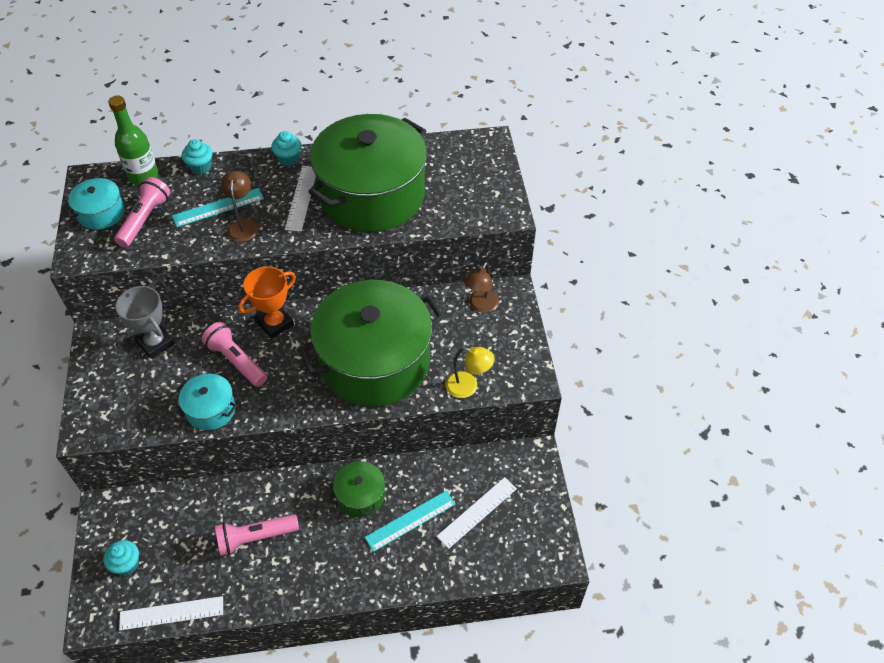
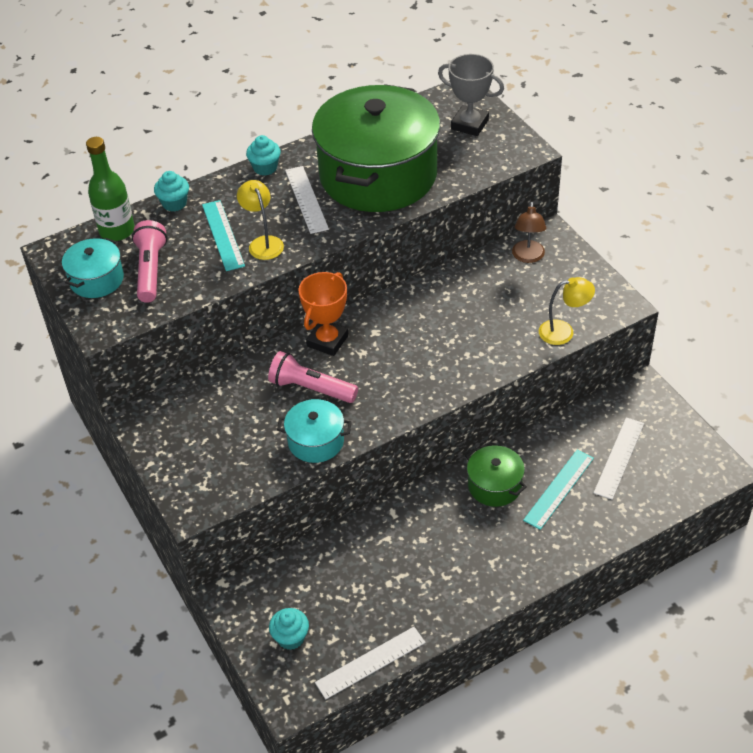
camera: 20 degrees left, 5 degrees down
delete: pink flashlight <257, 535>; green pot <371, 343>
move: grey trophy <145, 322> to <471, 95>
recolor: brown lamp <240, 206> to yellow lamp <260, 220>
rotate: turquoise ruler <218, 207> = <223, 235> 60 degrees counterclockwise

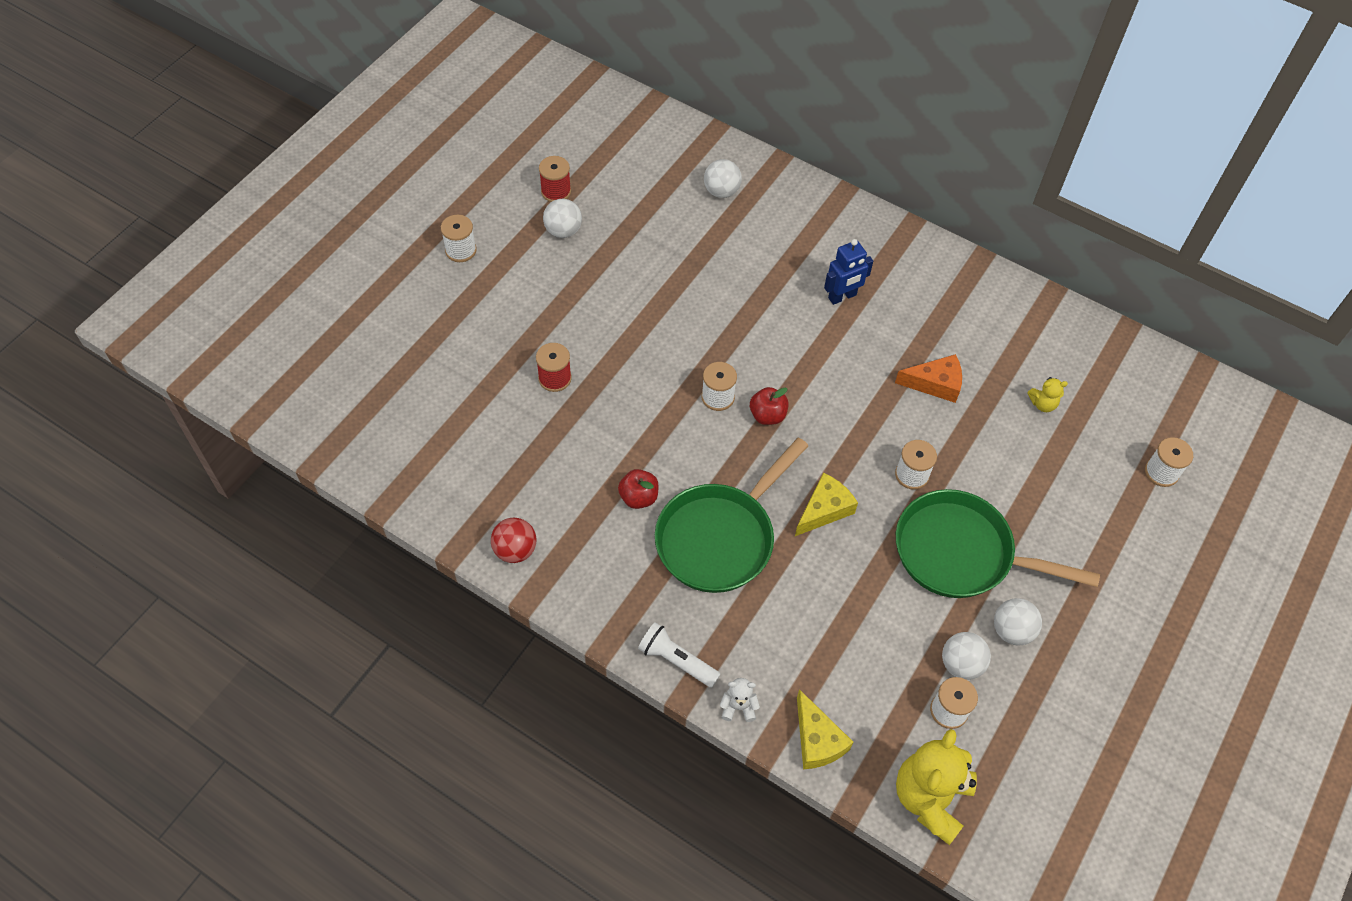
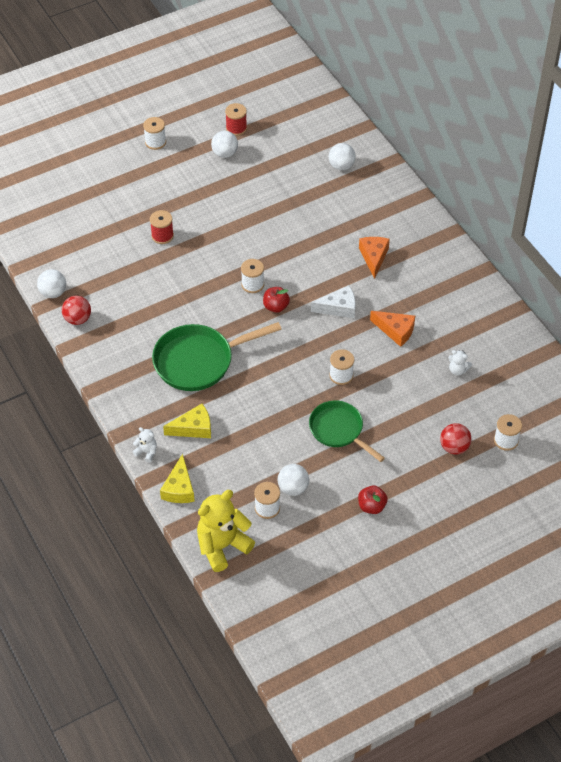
camera: 30 degrees right, 5 degrees down
delete: white flashlight <679, 655>
insert: white cheese <333, 301>; red ball <456, 439>
move: red apple <638, 489> to <373, 499>; yellow cheese <826, 504> to <187, 421>; white ball <1018, 621> to <51, 283>
replace: blue robot <848, 272> to orange cheese <374, 258>
recolor: yellow teddy bear <1047, 394> to white teddy bear <460, 363>
resize: green pan <998, 543> = <347, 431> x0.66

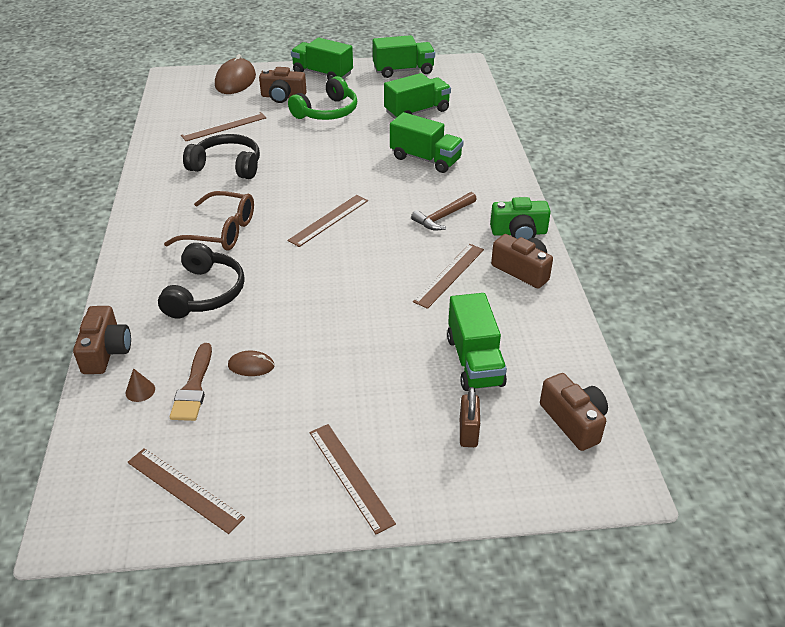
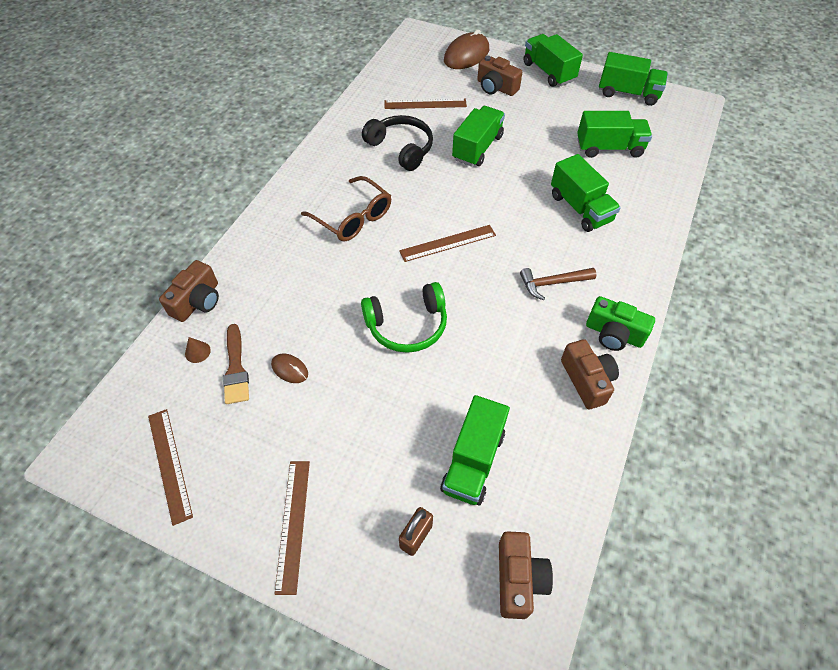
camera: 30 degrees right, 15 degrees up
delete: black headphones <201, 280>; brown ruler <448, 276>
insert: green truck <478, 136>
move: green headphones <322, 98> to <404, 317>
rotate: brown brush <191, 382> = <236, 364> 45 degrees counterclockwise

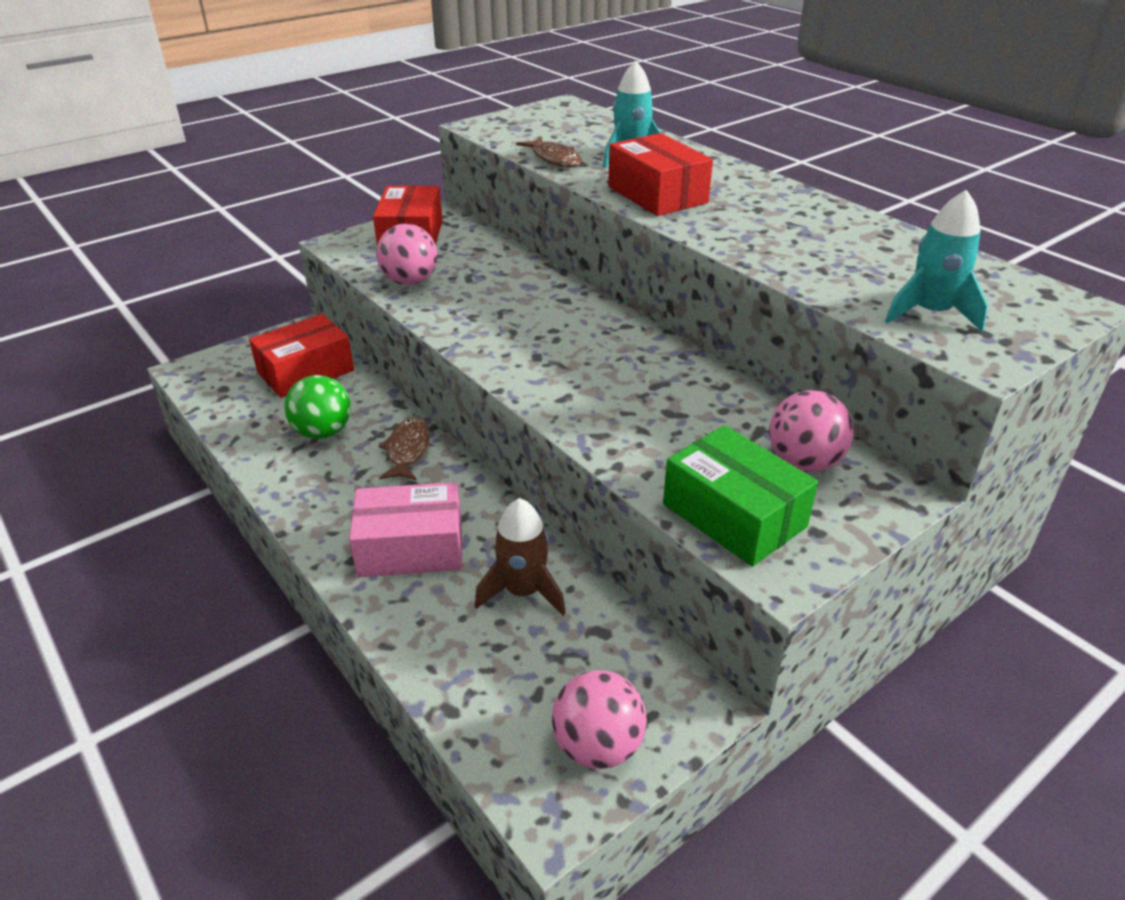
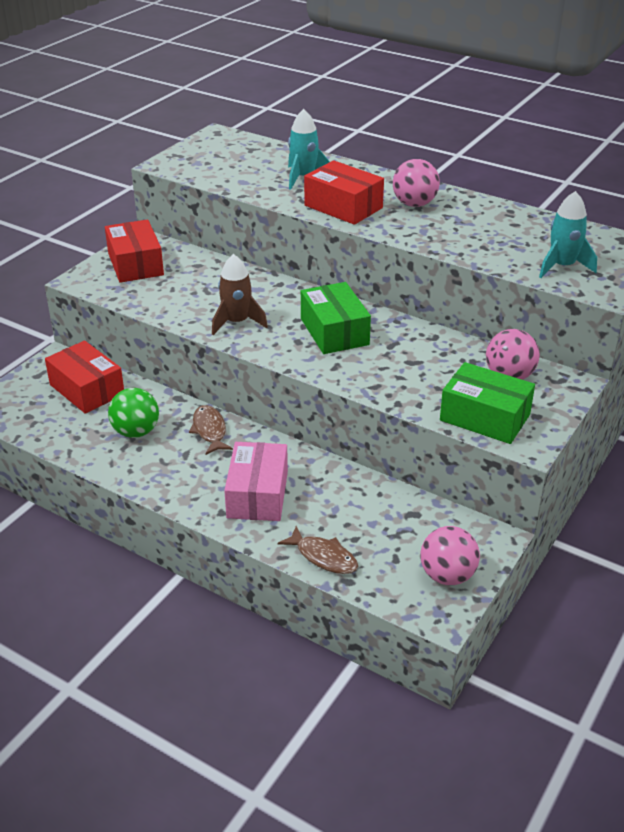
camera: 20 degrees left, 0 degrees up
insert: green box <336, 318>
move: pink ball <406, 254> to <416, 183>; brown rocket <520, 557> to <240, 294>; brown fish <549, 152> to <318, 550>
rotate: red box <301, 356> = <84, 377> 75 degrees counterclockwise; pink box <405, 529> = <256, 481> 60 degrees counterclockwise

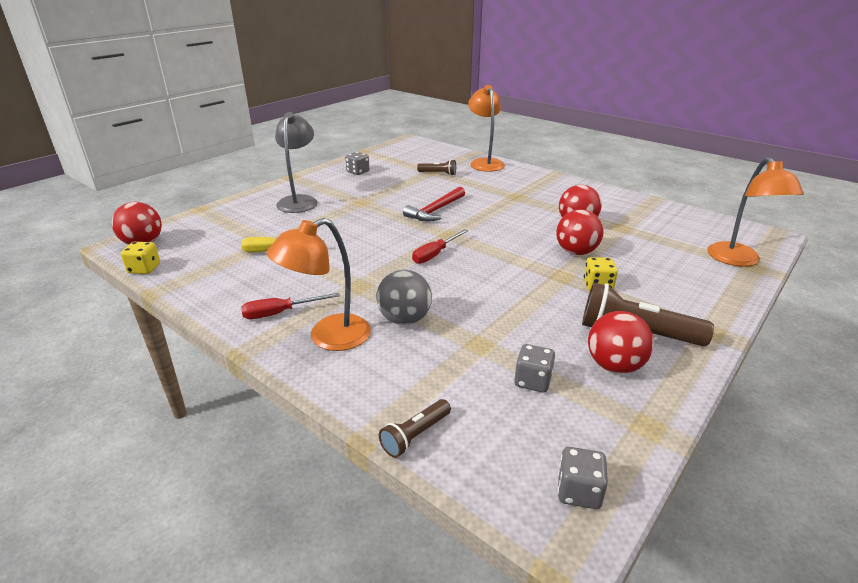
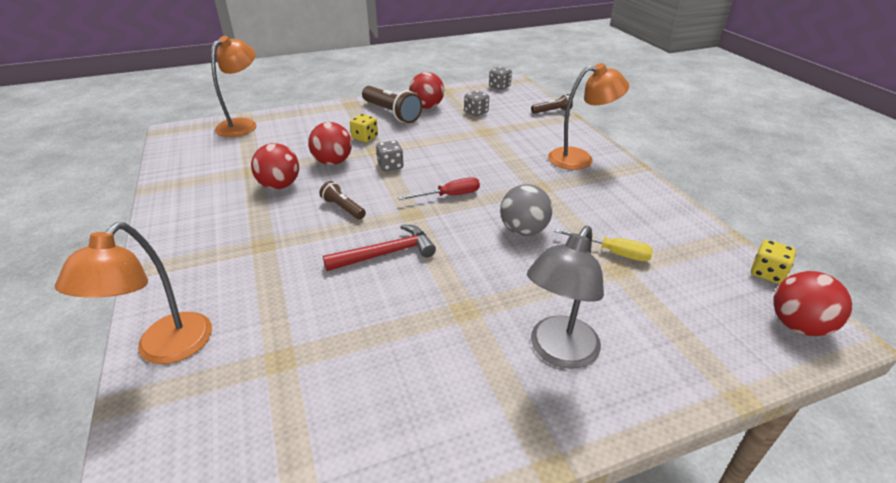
camera: 150 degrees left, 5 degrees up
delete: red screwdriver <290, 306>
move: grey dice <357, 163> to <389, 155>; grey ball <404, 297> to <526, 210>; brown flashlight <436, 167> to <343, 200>

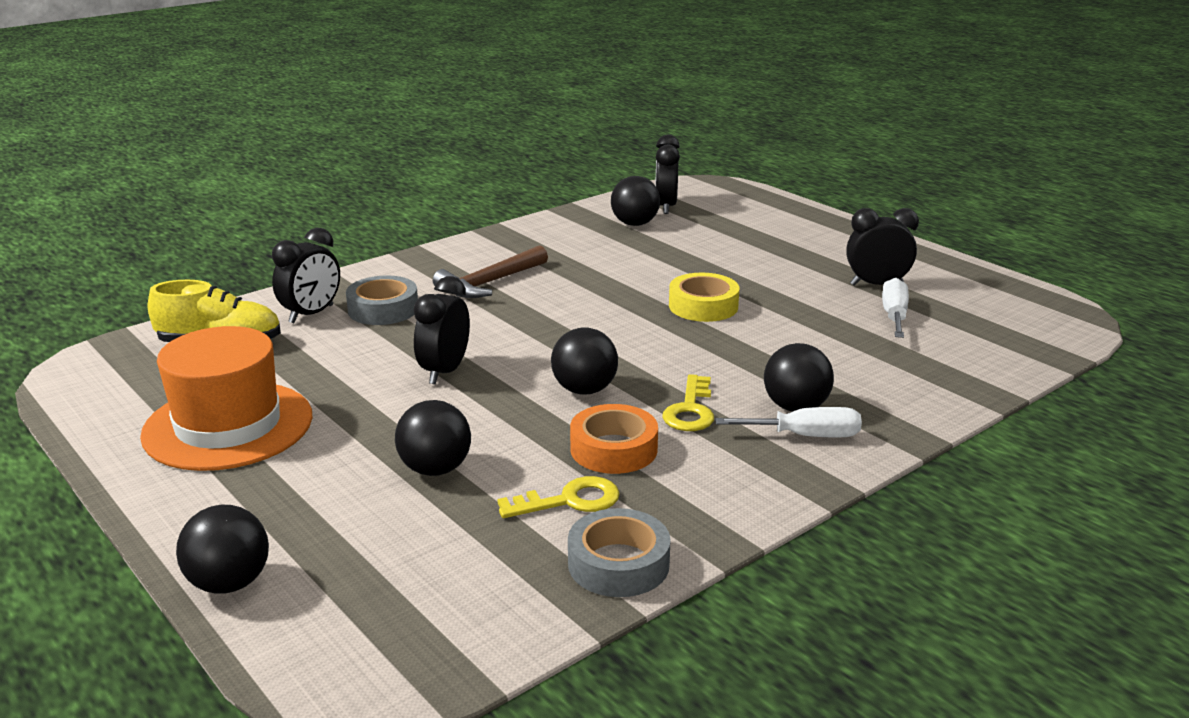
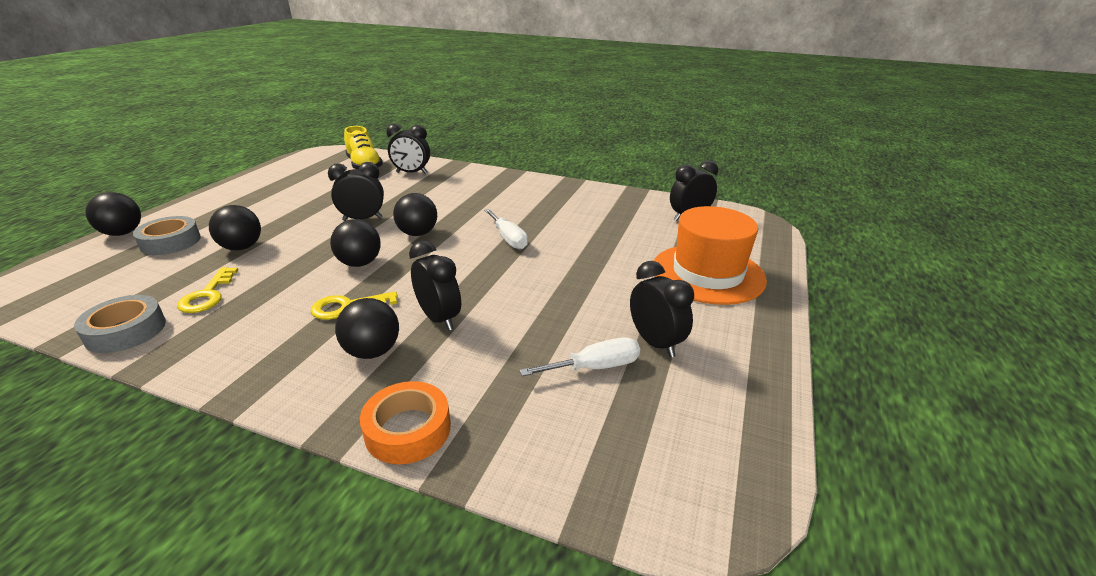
camera: 60 degrees right, 5 degrees up
delete: brown hammer <490, 271>; yellow tape <704, 297>
insert: black clock <435, 286>
move: orange hat <226, 398> to <710, 255>; grey tape <382, 300> to <167, 235>; orange tape <614, 439> to <405, 422>; black ball <635, 201> to <415, 214>; white screwdriver <788, 422> to <506, 229>
rotate: yellow key <558, 497> = <207, 290> 45 degrees clockwise

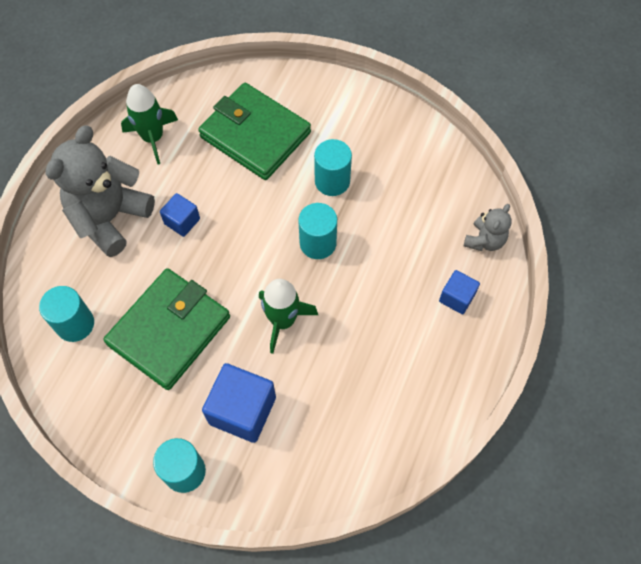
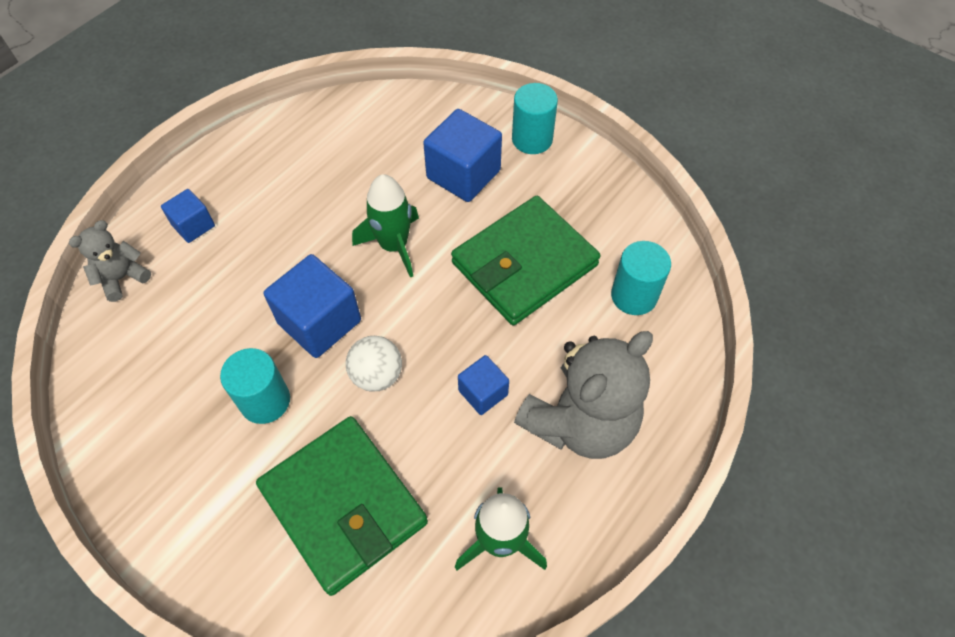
camera: 165 degrees left, 5 degrees down
insert: white ball <374, 364>
replace: turquoise cylinder <317, 231> to blue cube <312, 306>

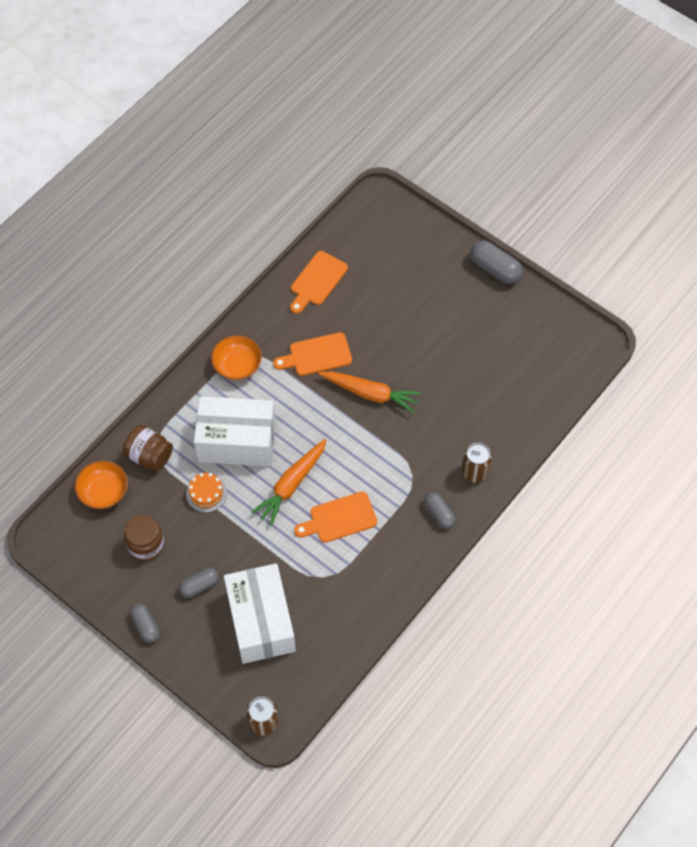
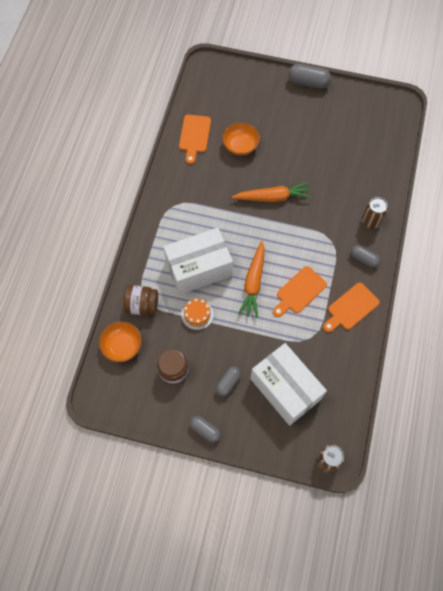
camera: 25 degrees left, 5 degrees up
move: orange bowl <236, 357> to <241, 139>; orange cutting board <312, 354> to <351, 307>

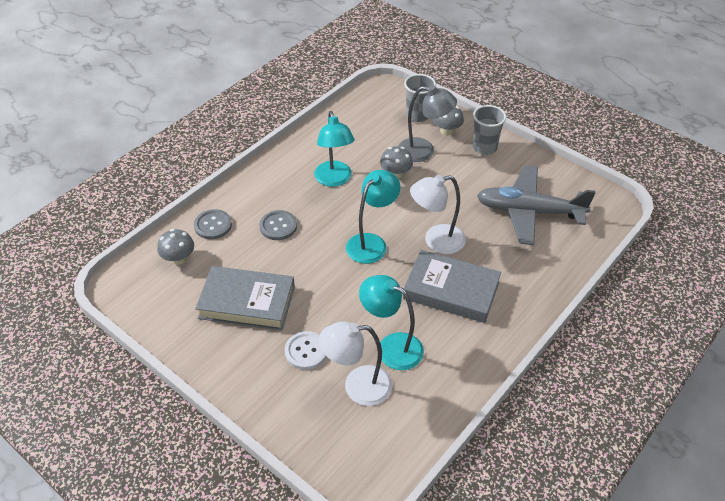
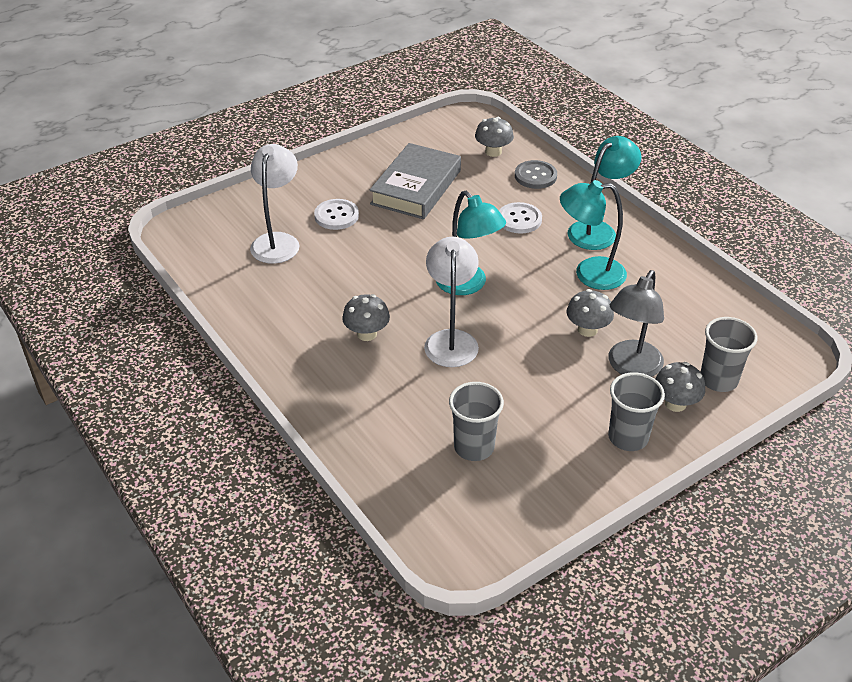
camera: 105 degrees right, 5 degrees down
move: turquoise lamp <391, 322> to <605, 193>
replace: grey book <452, 286> to grey mushroom <366, 317>; grey plane <536, 205> to grey cup <476, 421>
recolor: grey button <278, 225> to white button <520, 218>

